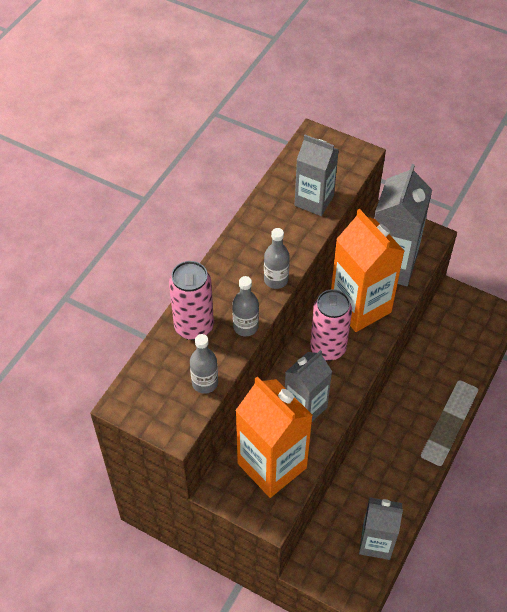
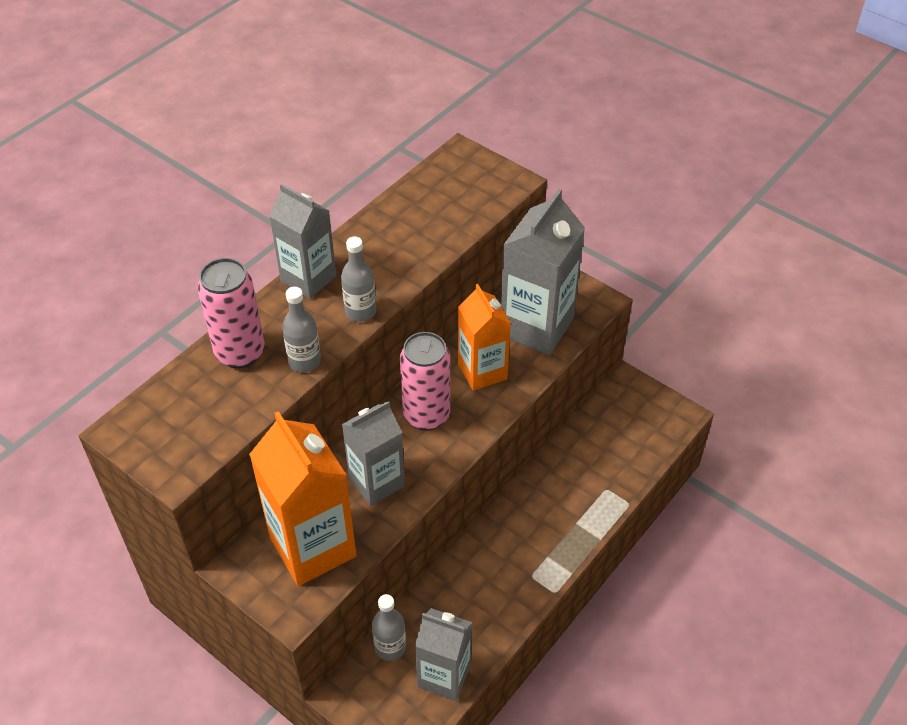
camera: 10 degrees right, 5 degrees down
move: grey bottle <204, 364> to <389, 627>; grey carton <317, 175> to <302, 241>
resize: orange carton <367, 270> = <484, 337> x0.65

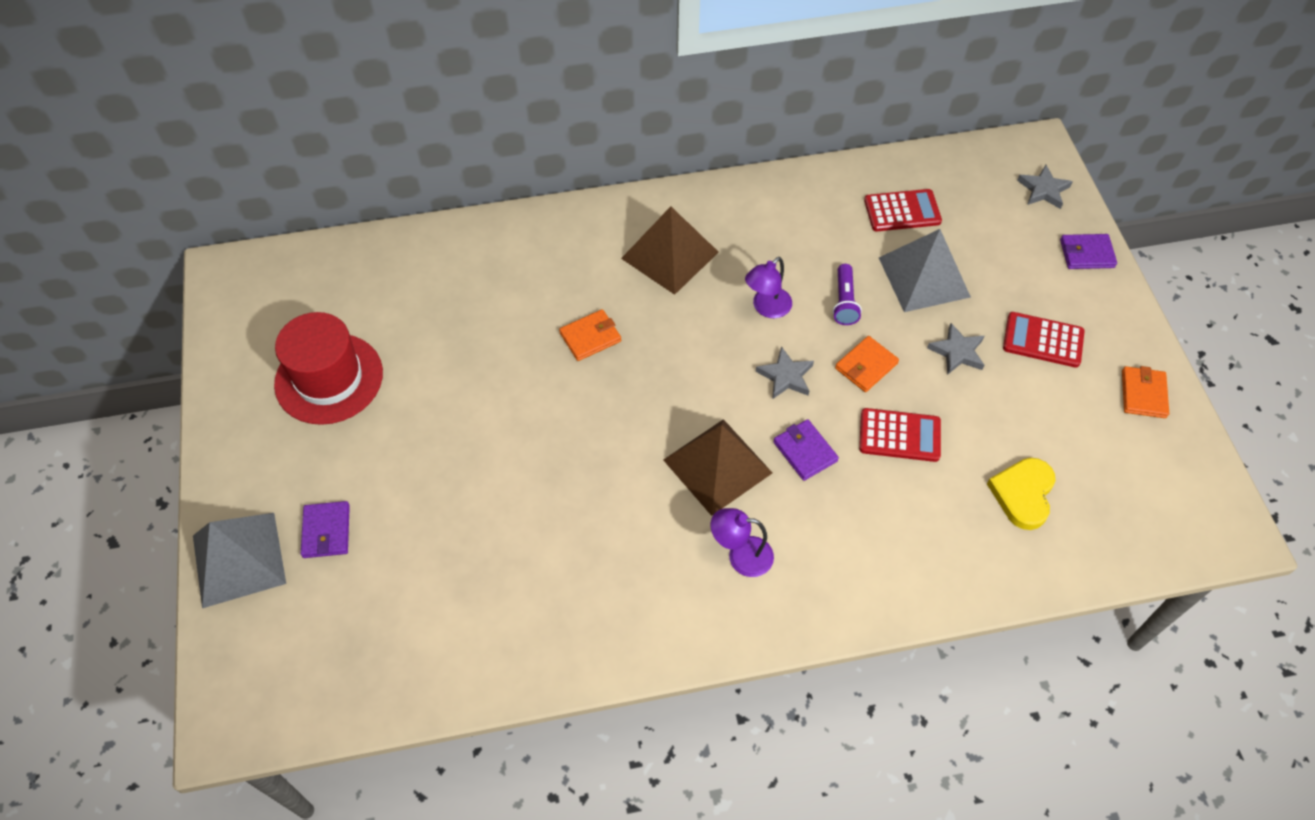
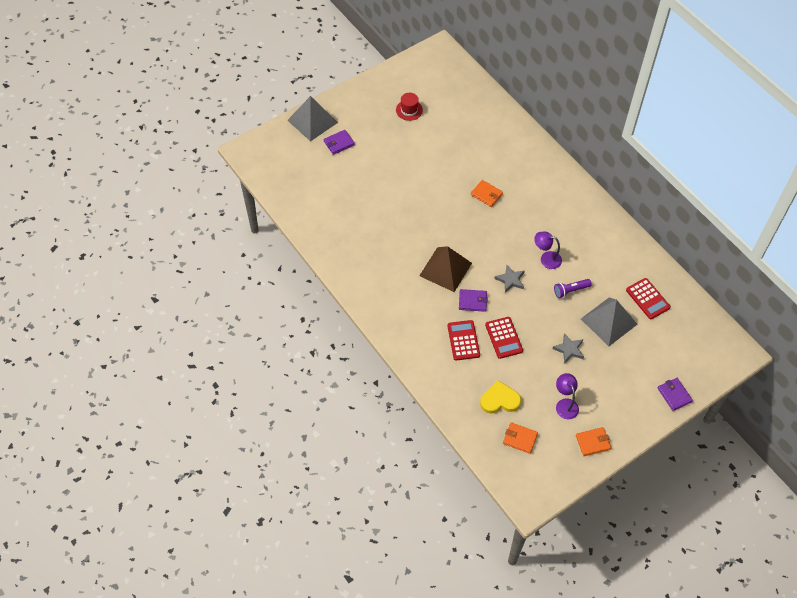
camera: 65 degrees right, 0 degrees up
delete: brown pyramid <670, 250>; grey star <1045, 187>
move: purple lamp <742, 542> to <567, 396>; orange wallet <867, 364> to <520, 438>; red calculator <1044, 340> to <463, 340>
rotate: purple wallet <806, 450> = <473, 300> 60 degrees clockwise
resize: red hat <328, 368> = <409, 107> x0.52

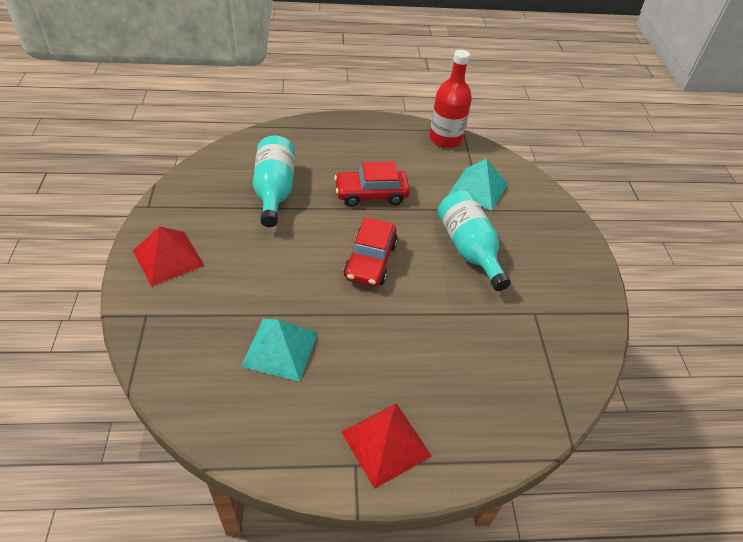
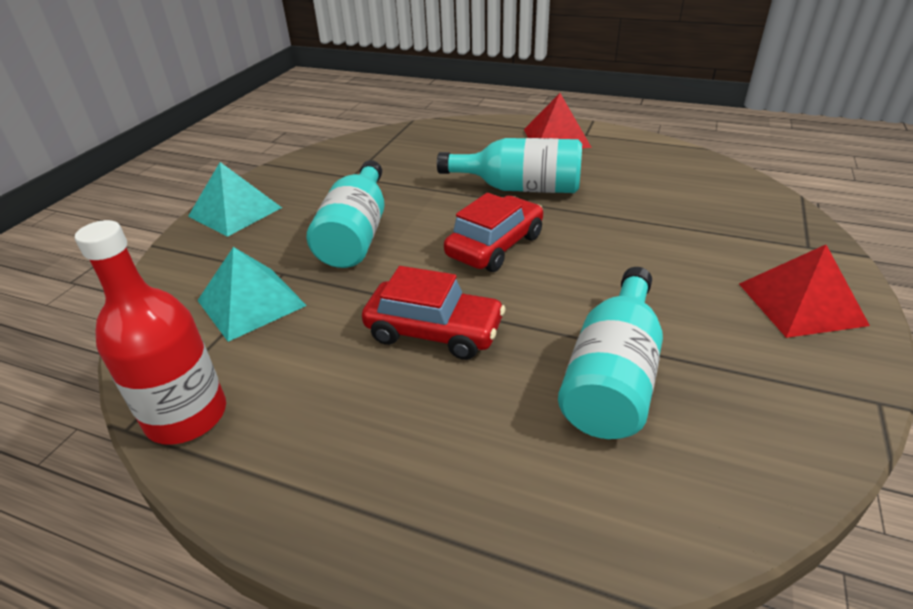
camera: 150 degrees left, 10 degrees down
insert: turquoise bottle <509, 165>
move: turquoise pyramid <279, 350> to <235, 199>

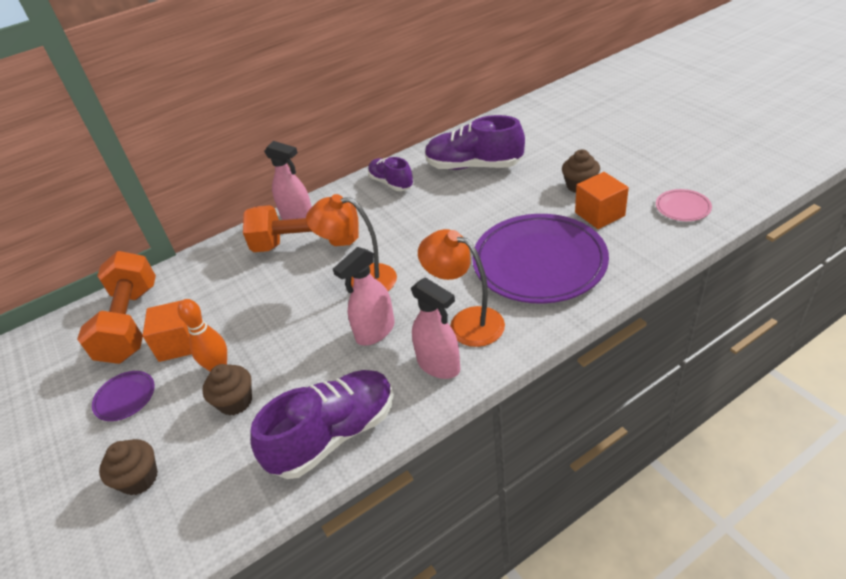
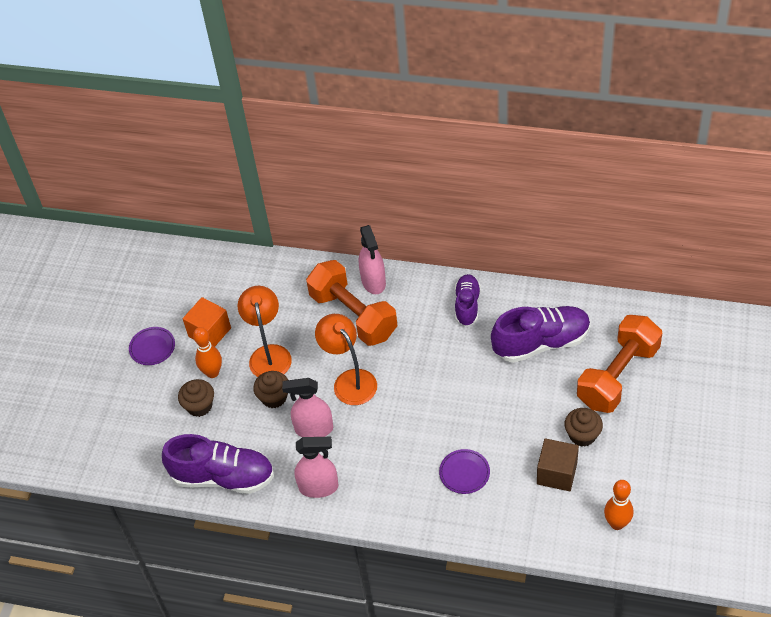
camera: 45 degrees right, 10 degrees up
move: orange dumbbell <116, 307> to <619, 364>; brown cupcake <128, 467> to <270, 389>; orange lamp <461, 288> to <265, 331>
replace: pink plate <684, 205> to orange bowling pin <618, 505>
recolor: orange cube <602, 200> to brown cube <558, 464>
rotate: pink spray bottle <435, 328> = <316, 467> 90 degrees counterclockwise; purple shoe <475, 142> = <540, 334> 105 degrees clockwise
resize: purple plate <540, 259> = <464, 471> x0.42

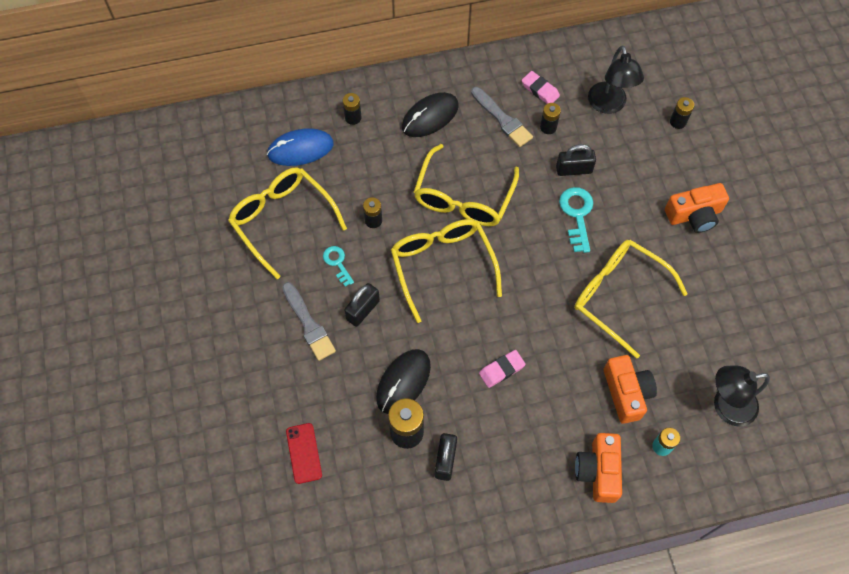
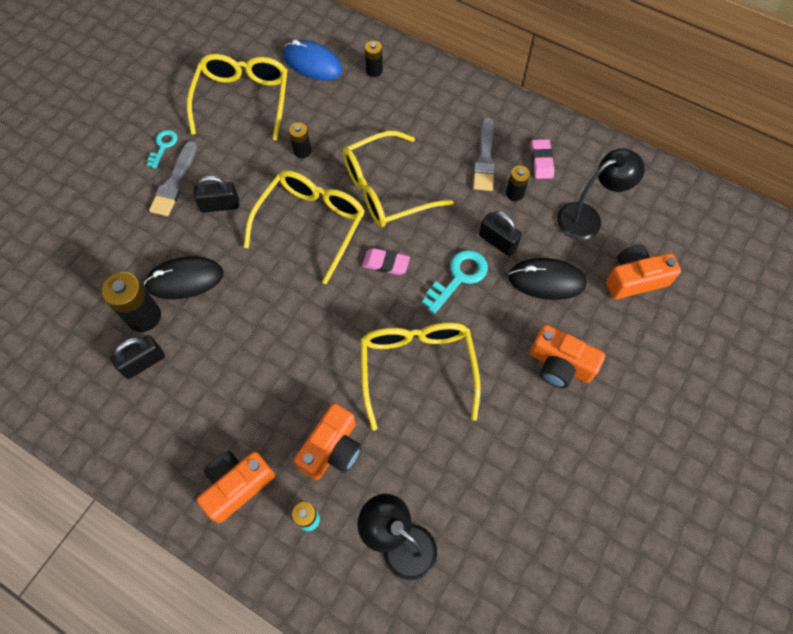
camera: 45 degrees right, 0 degrees up
delete: red phone <304, 453>
move: turquoise key <338, 266> to <162, 149>; black mouse <430, 114> to <547, 279>; pink eraser <502, 369> to <386, 261>
replace: black battery <682, 113> to orange camera <643, 271>
rotate: black lamp <616, 79> = <601, 194> 150 degrees counterclockwise

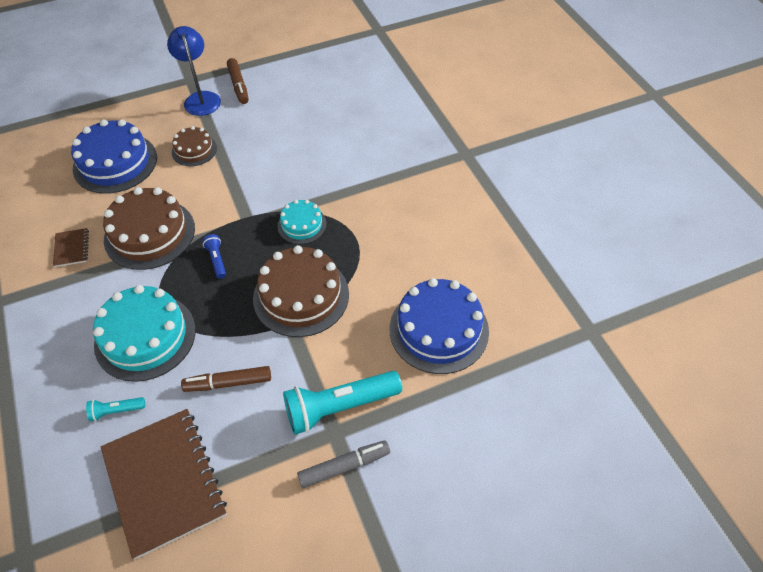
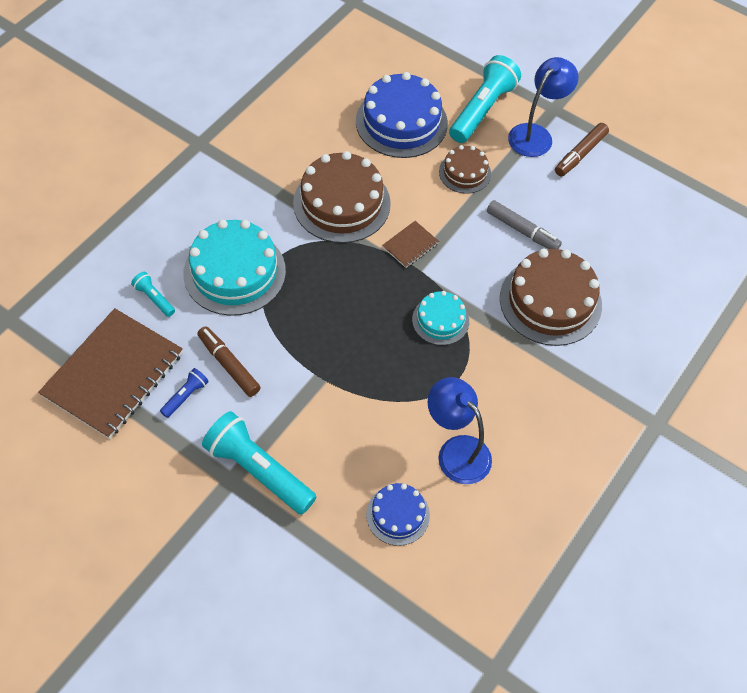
camera: 55 degrees right, 5 degrees up
insert: blue lamp <460, 430>; turquoise flashlight <485, 99>
move: brown notebook <71, 247> to <410, 244>; blue flashlight <214, 256> to <184, 393>; brown cake <301, 291> to <551, 297>; grey marker <343, 464> to <524, 224>
resize: blue cake <439, 326> = <398, 514> x0.55

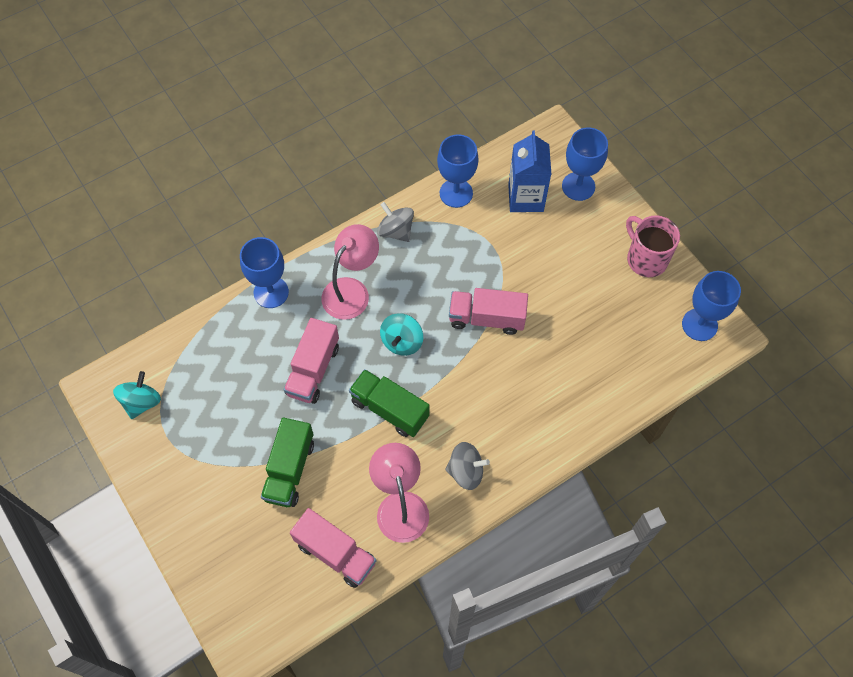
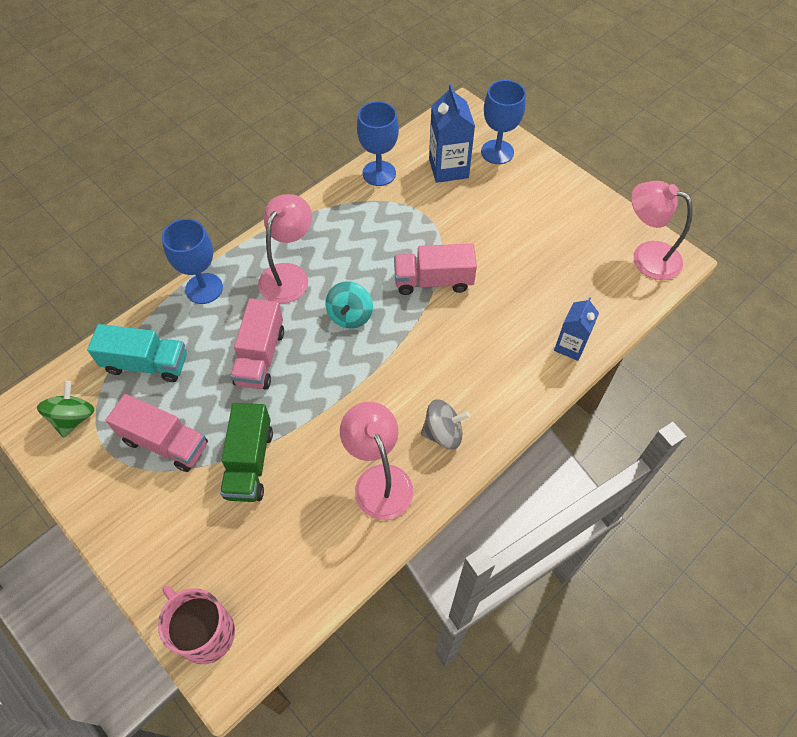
camera: 10 degrees left, 5 degrees down
delete: green truck <389, 403>; grey spinning top <395, 222>
insert: turquoise truck <137, 353>; blue carton <576, 329>
move: pink truck <333, 548> to <157, 433>; pink mug <653, 246> to <196, 624>
replace: blue goblet <711, 306> to pink lamp <662, 230>
recolor: turquoise spinning top <137, 395> to green spinning top <65, 409>

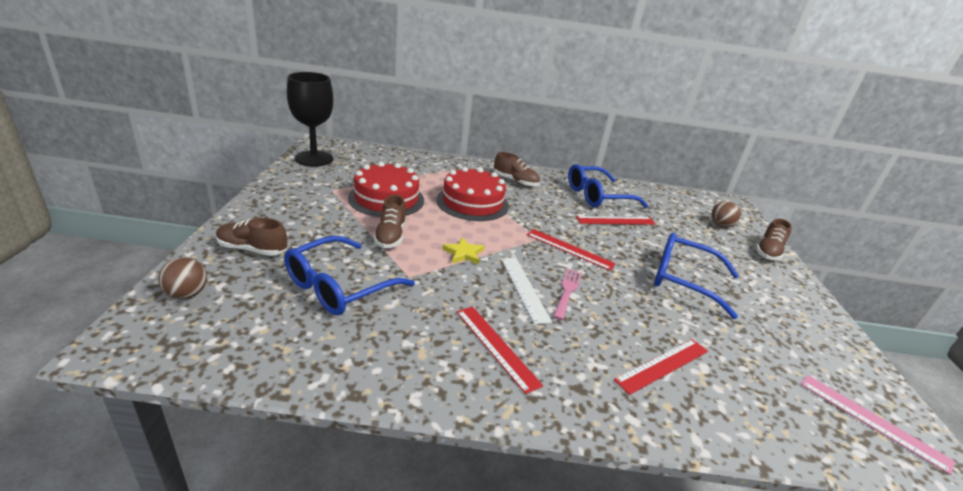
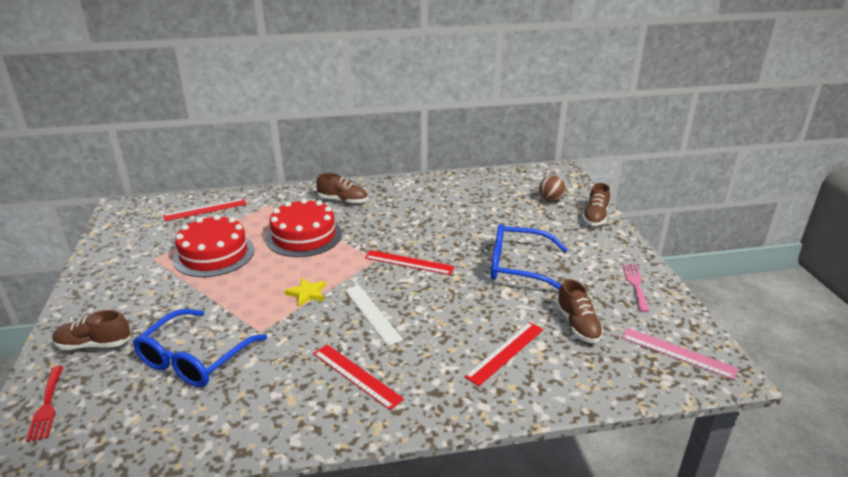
camera: 10 degrees left, 0 degrees up
delete: black goblet <310, 119>; blue glasses <608, 186>
move: brown shoe <389, 221> to <579, 311>; pink fork <567, 294> to <635, 288>; red ruler <616, 220> to <204, 209>
replace: brown ball <182, 278> to red fork <44, 404>

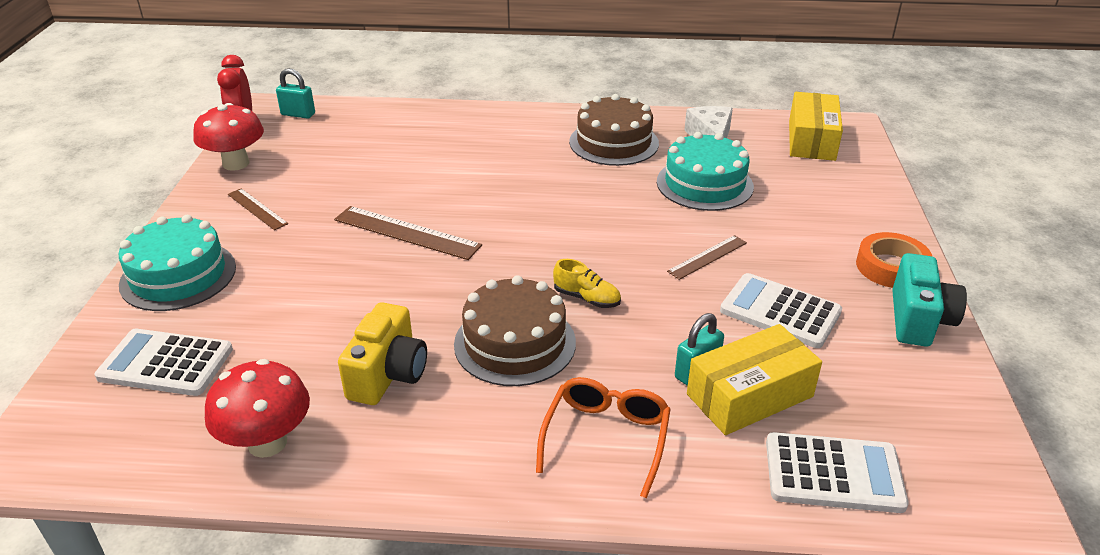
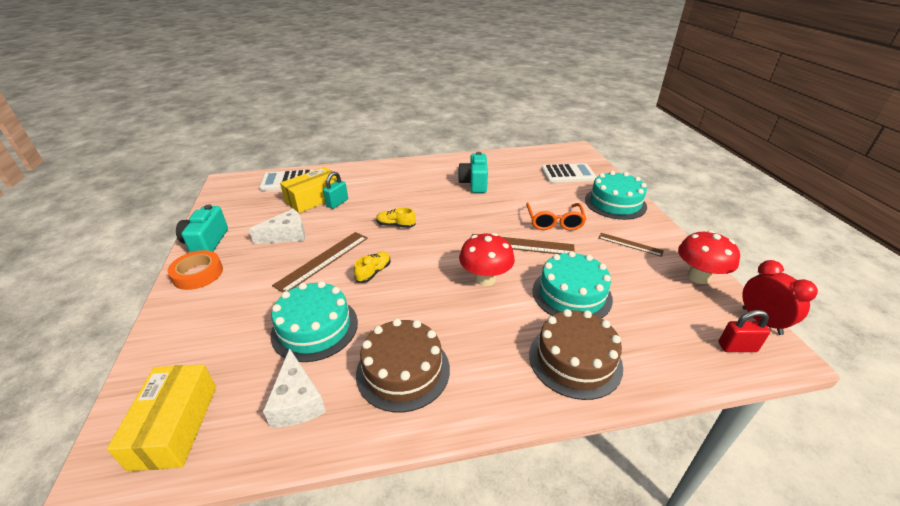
camera: 165 degrees right, 0 degrees up
insert: yellow shoe <372, 267>; turquoise cake <573, 284>
move: red mushroom <257, 408> to <487, 259>; brown cake <515, 330> to <576, 354>; orange glasses <603, 437> to <556, 217>
replace: white calculator <781, 310> to white cheese <277, 226>
recolor: turquoise padlock <295, 93> to red padlock <744, 331>; yellow camera <382, 353> to turquoise camera <473, 172>
resize: brown ruler <707, 257> = <320, 262> x1.68

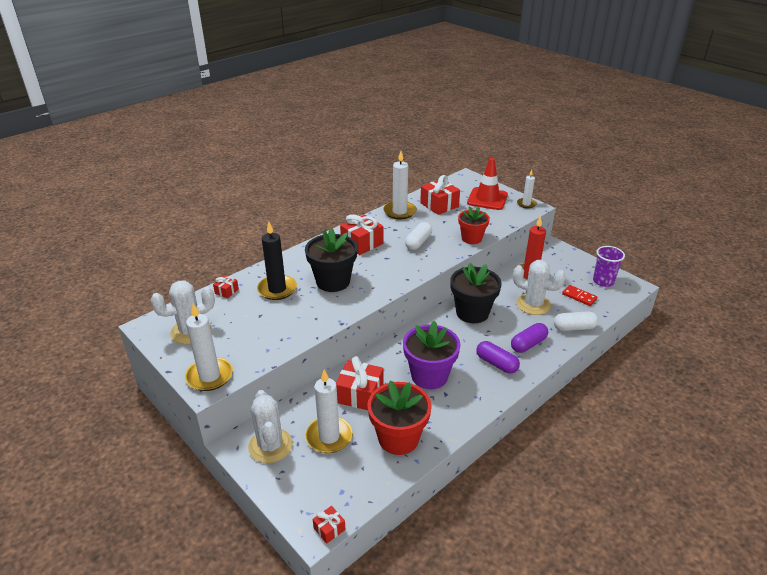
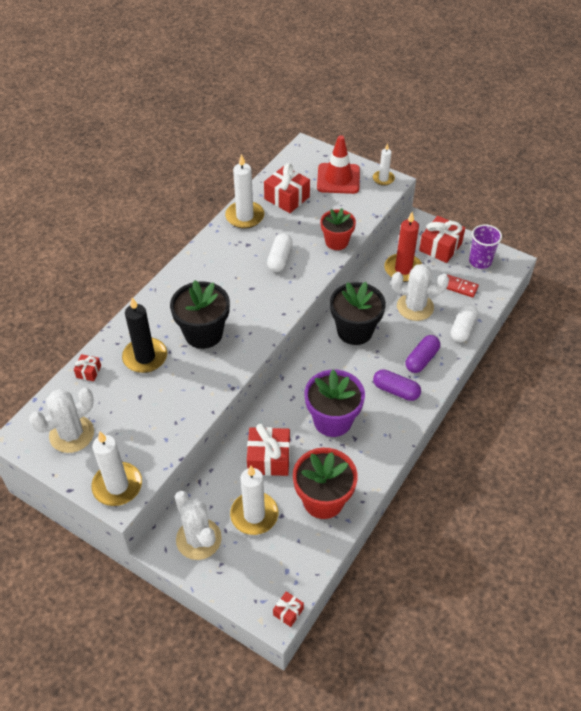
camera: 15 degrees left, 15 degrees up
move: red gift <361, 234> to <442, 239>
rotate: white capsule <576, 321> = <464, 323> 45 degrees counterclockwise

